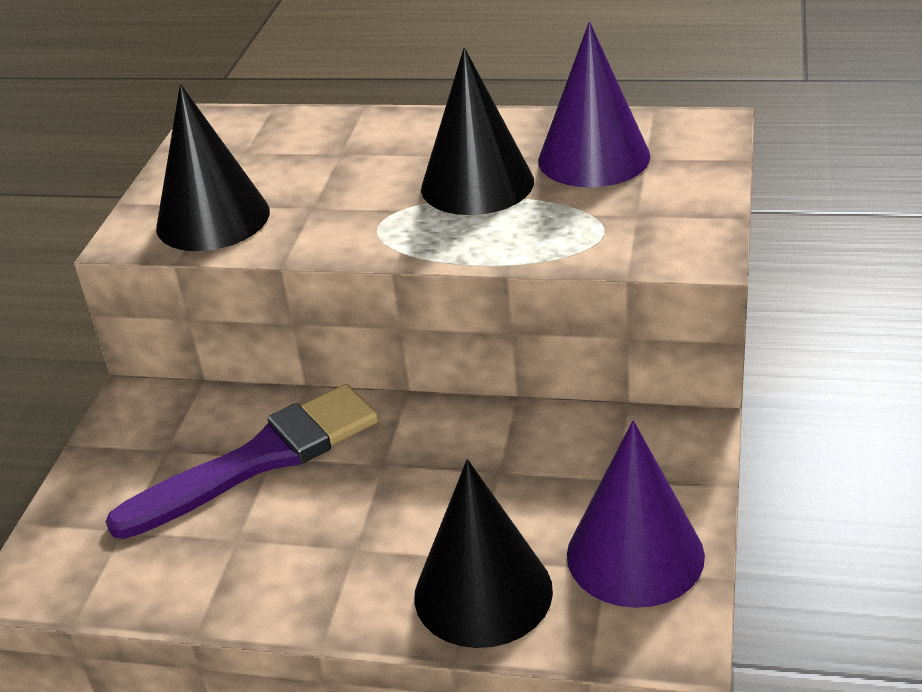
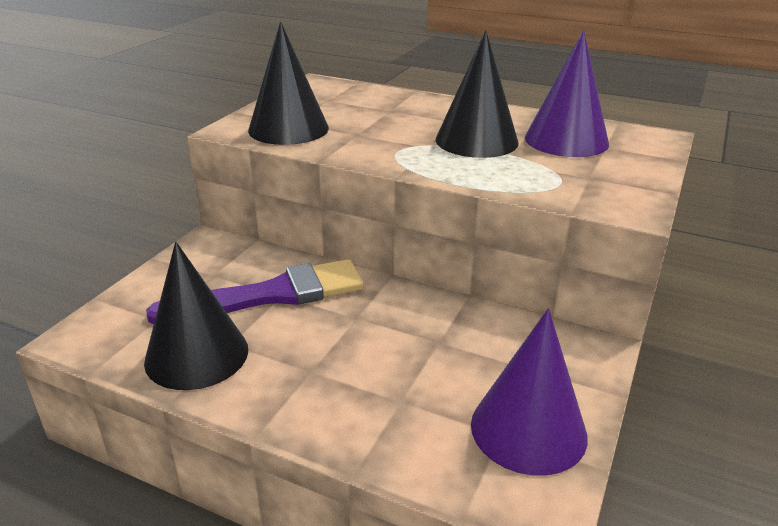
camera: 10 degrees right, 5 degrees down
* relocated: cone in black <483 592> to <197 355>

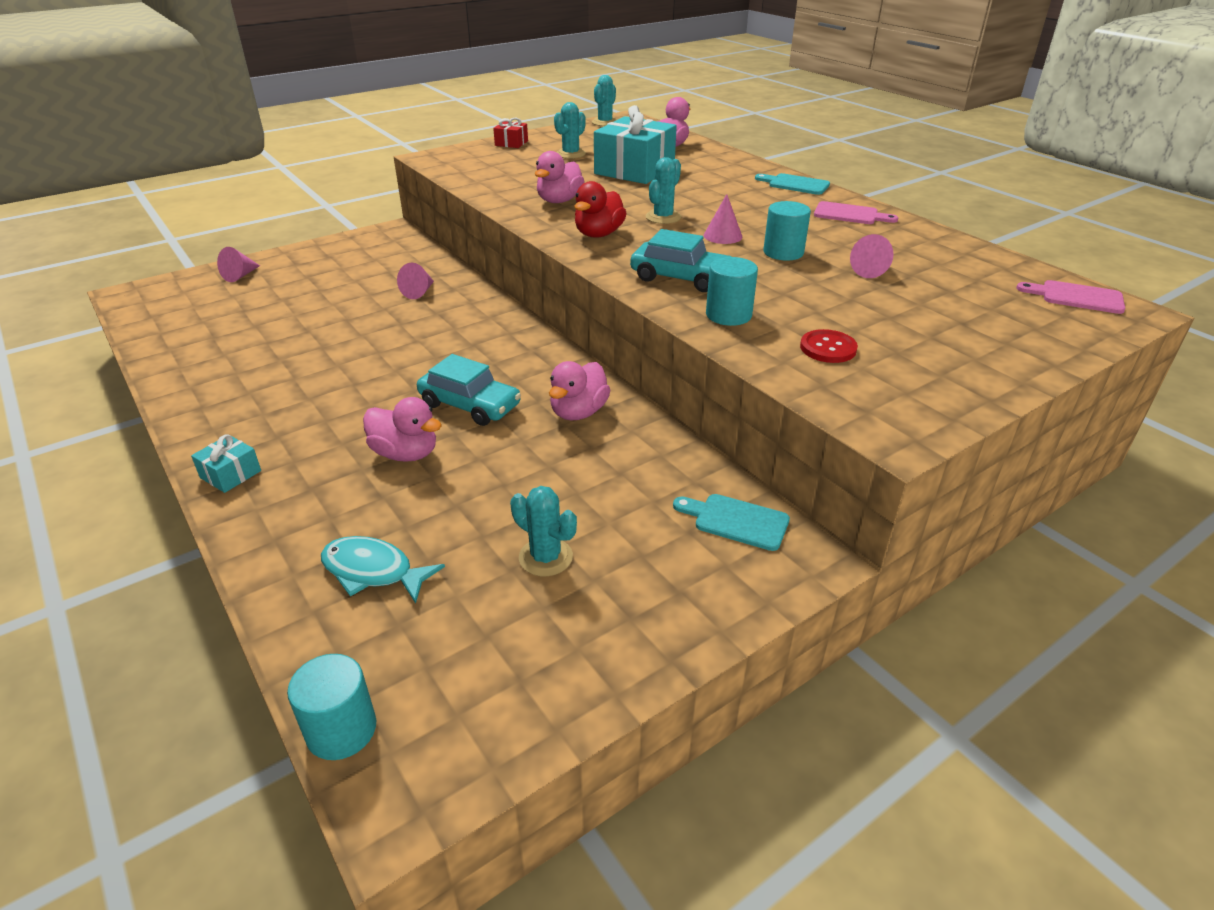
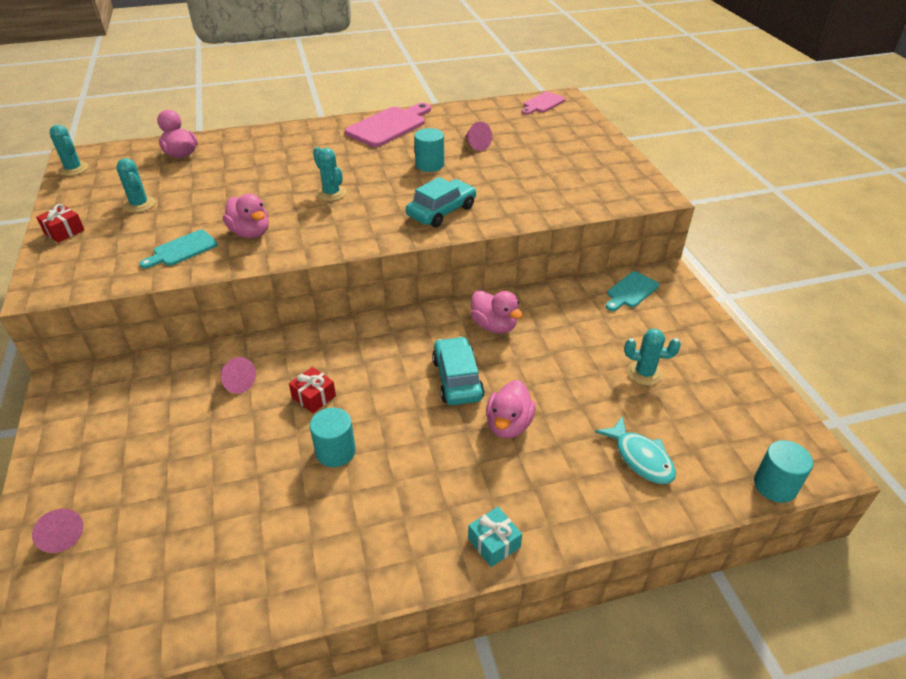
camera: 70 degrees left, 5 degrees up
* missing: gift in turquoise <634 170>
* relocated: cutting board in turquoise <795 184> to <182 250>
* missing: duck in red <599 234>
* missing: cone in pink <722 236>
* size: cutting board in pink <850 214> = <389 126> x1.73
* relocated: cylinder in turquoise <728 315> to <335 451>
* missing: button in red <828 348>
* spun: car in turquoise <470 405> = <457 379> 60 degrees counterclockwise
* spun: duck in pink <406 454> = <508 425> 150 degrees clockwise
* spun: cactus in turquoise <545 557> = <644 373> 45 degrees clockwise
* spun: fish in turquoise <373 571> = <640 458> 75 degrees counterclockwise
* appeared: gift in red <314 397>

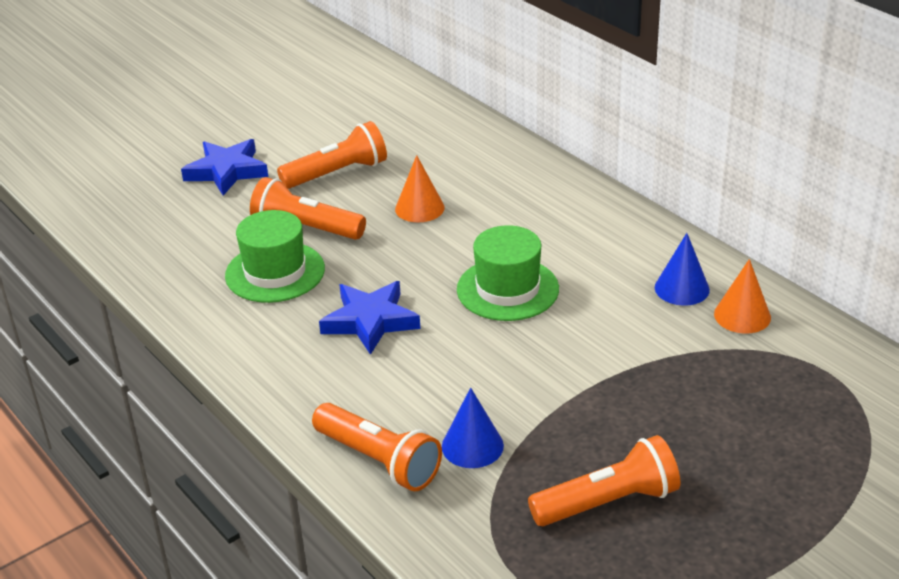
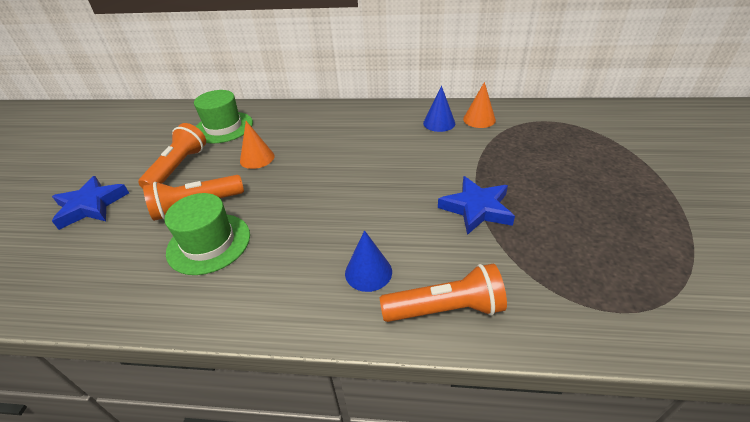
camera: 45 degrees left, 5 degrees up
* relocated: hat in green <507 289> to <223 127>
* relocated: star in blue <370 321> to <476 208>
* relocated: cone in blue <472 446> to <368 272>
* missing: flashlight in orange <608 502>

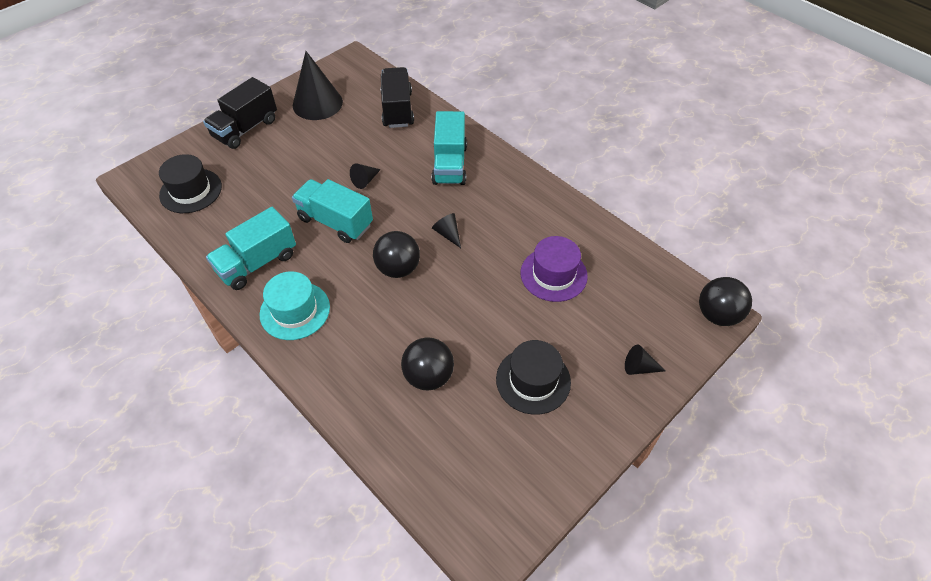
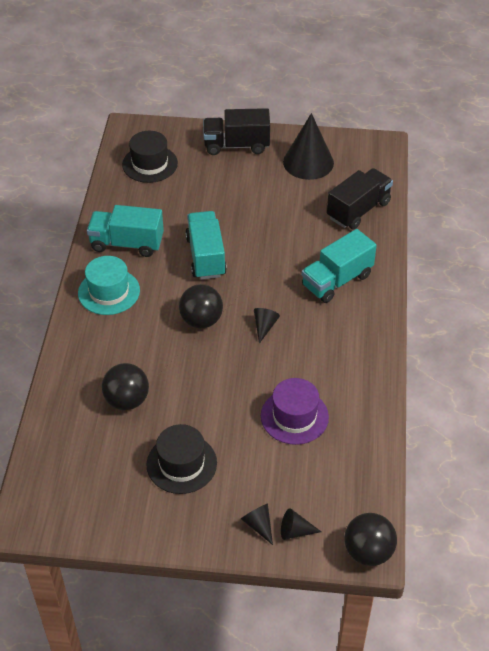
camera: 50 degrees right, 5 degrees down
* relocated: cone in black <365 180> to <295 531>

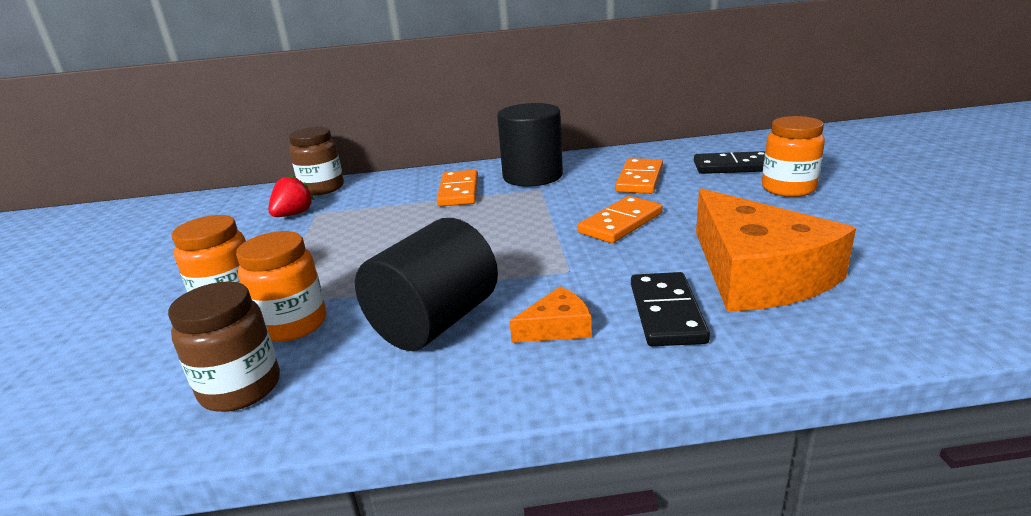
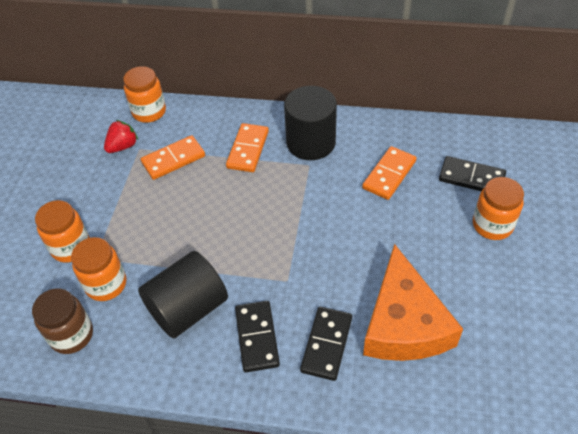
camera: 15 degrees right, 25 degrees up
* colour: jar in brown <322 188> to jar in orange <149 112>
* relocated: domino in orange <621 223> to <173 159>
* exchanged: cheese in orange <557 327> to domino in black <257 337>

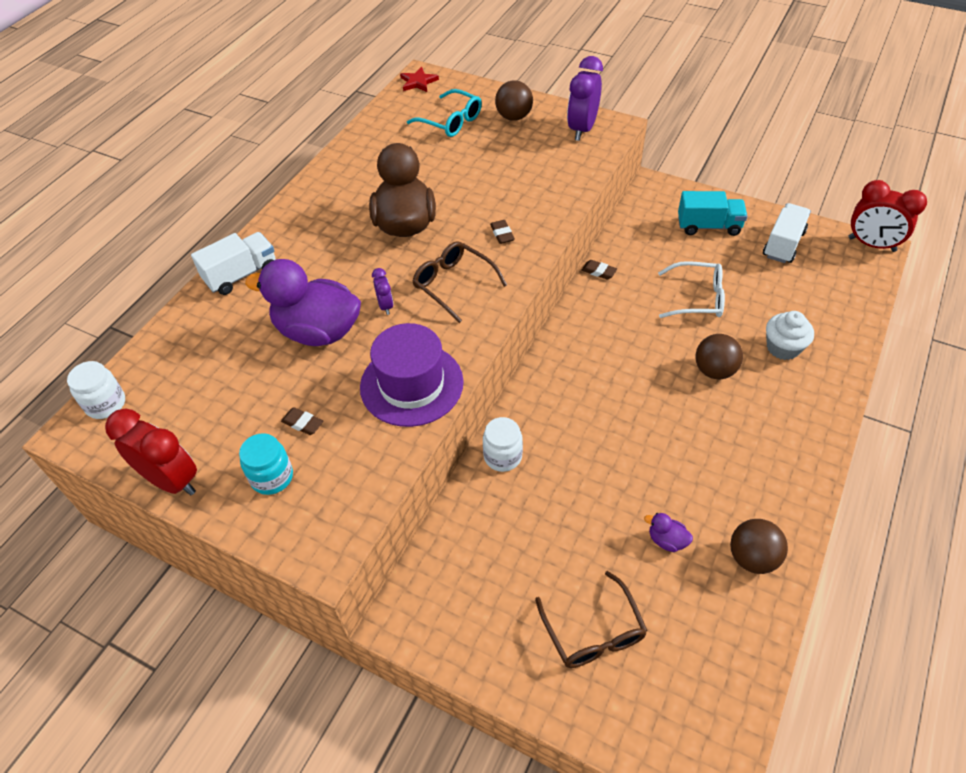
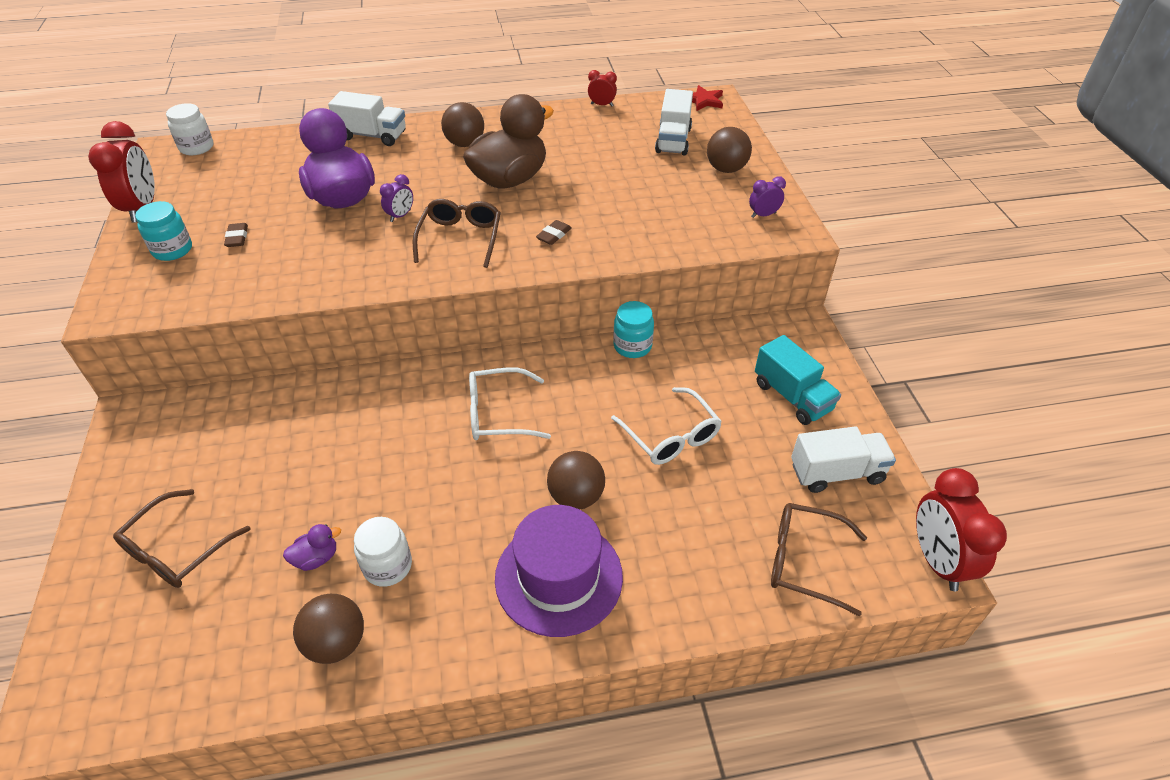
camera: 50 degrees right, 5 degrees down
* size: clock in purple <582 129> = <763 215> x0.50
* exchanged: glasses in turquoise <451 121> to truck in white <673 140>
* exchanged: eraser in brown <598 272> to jar in turquoise <632 346>
* missing: cupcake in white <783 347>
* relocated: hat in purple <411 384> to <558 577>
* relocated: jar in white <503 456> to <387 566>
* spun: duck in purple <666 540> = <316 558> 75 degrees clockwise
* appeared: clock in red <602 105>
* appeared: ball in brown <465 144>
* appeared: glasses in white <498 414>
* appeared: glasses in brown <804 561>

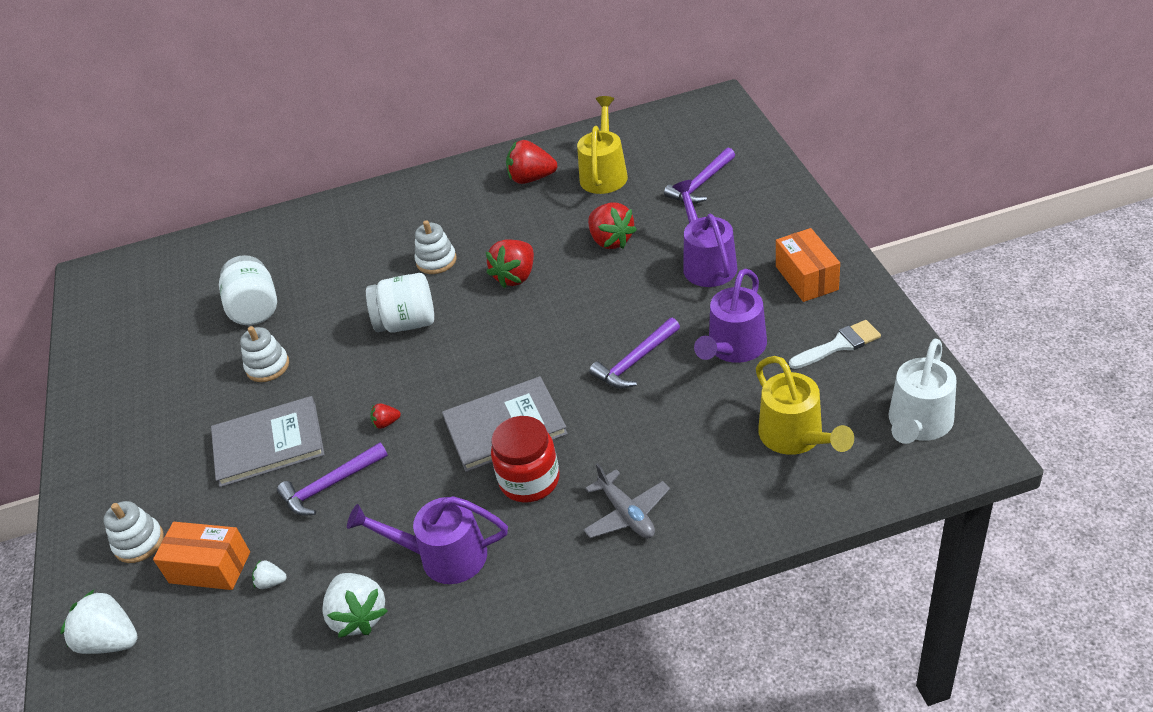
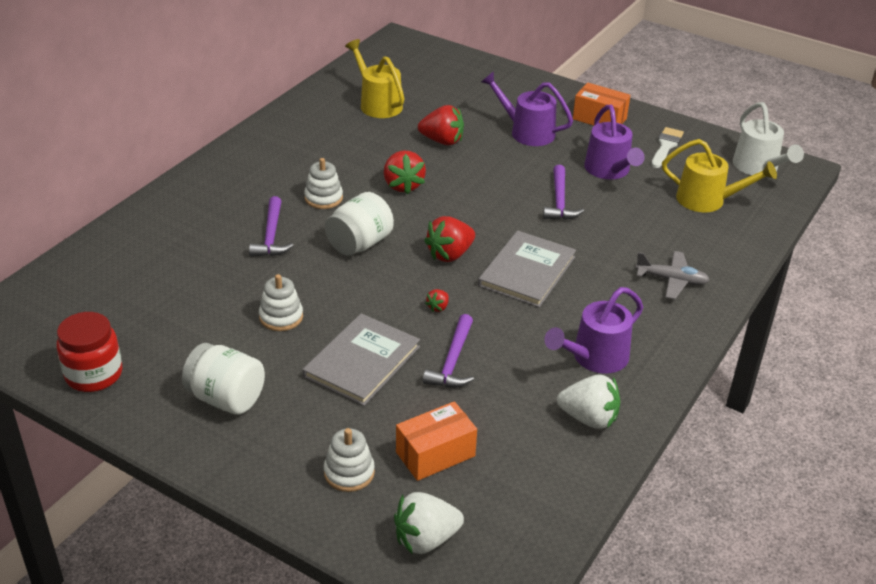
camera: 50 degrees left, 5 degrees down
* relocated: strawberry in red <531 178> to <450 254>
* relocated: hammer in purple <700 184> to <271 236>
* relocated: jar in white <255 309> to <226 398>
* relocated: jar in red <529 480> to <94 374>
* missing: strawberry in white <271 582>

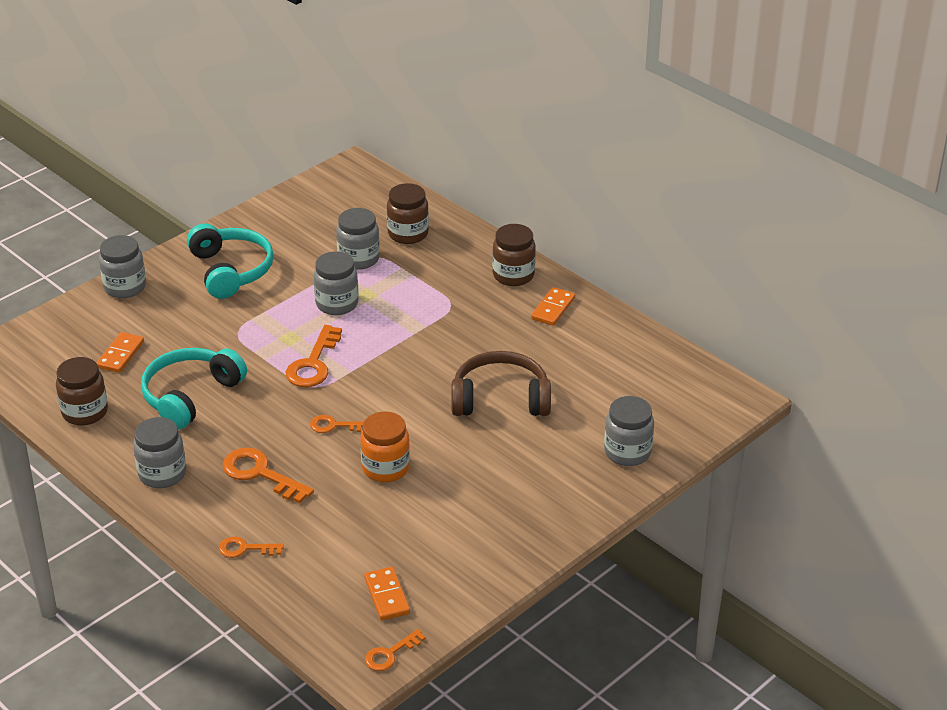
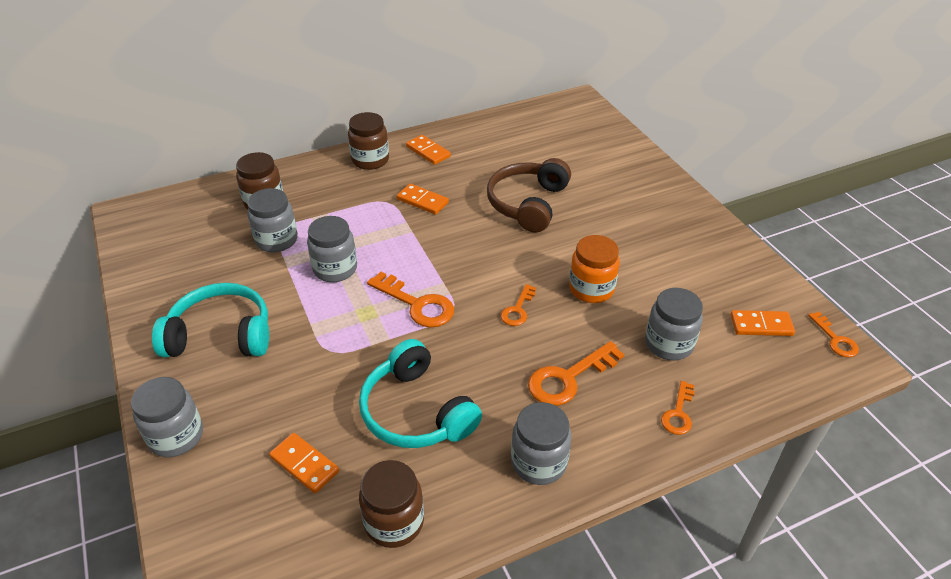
camera: 70 degrees left, 5 degrees up
* relocated: jar in grey <627 452> to <668 344>
* appeared: domino in orange <422 201>

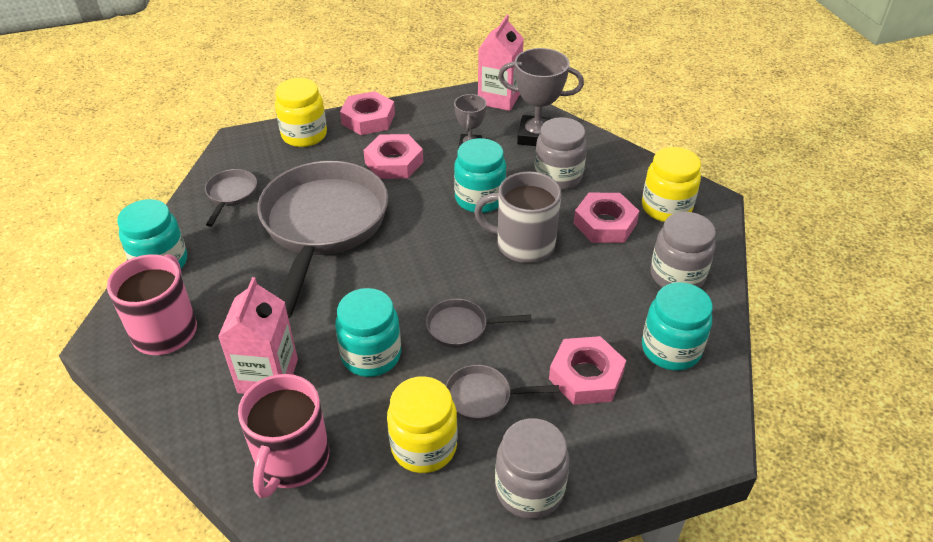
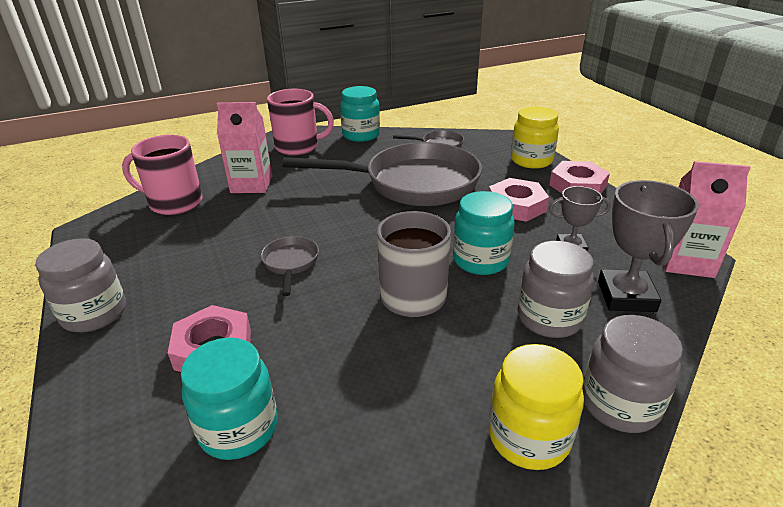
camera: 85 degrees right, 10 degrees down
* missing: nut in pink <605 223>
* relocated: jar in grey <677 276> to <619 404>
* missing: jar in turquoise <371 355>
* missing: pan in grey <484 397>
* missing: jar in yellow <424 446>

